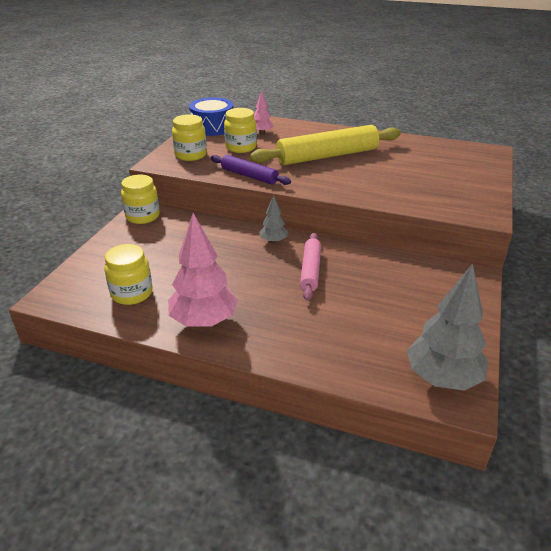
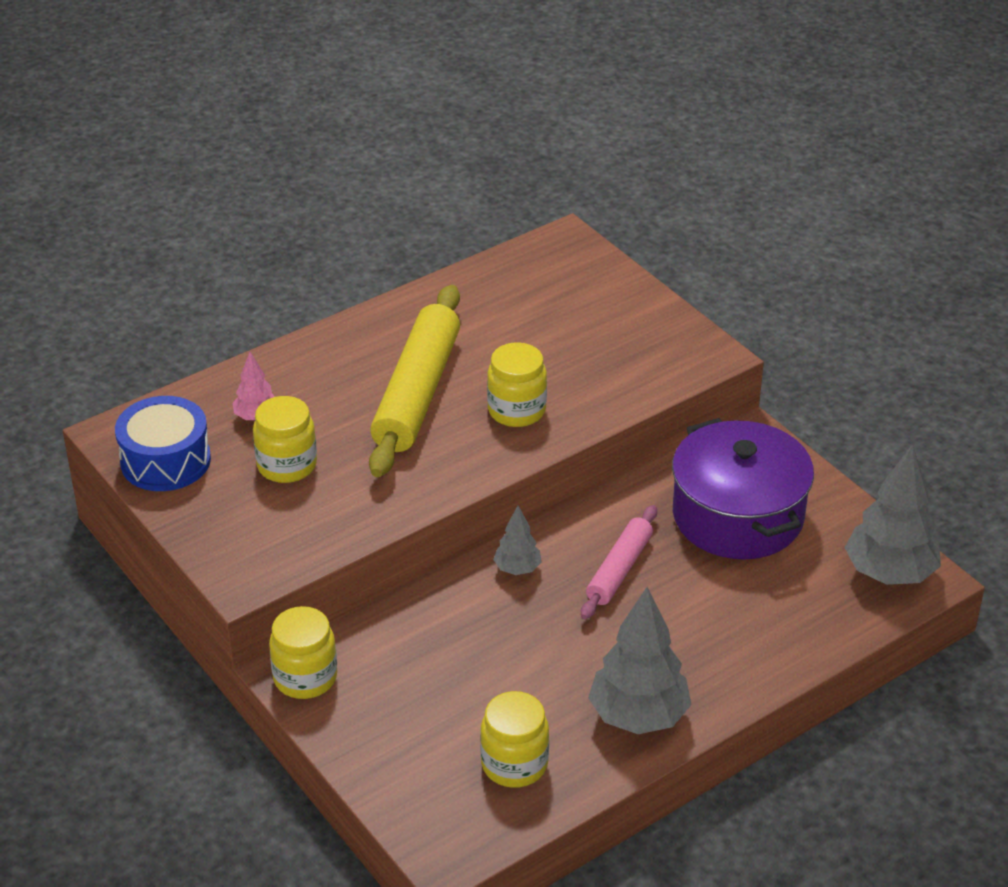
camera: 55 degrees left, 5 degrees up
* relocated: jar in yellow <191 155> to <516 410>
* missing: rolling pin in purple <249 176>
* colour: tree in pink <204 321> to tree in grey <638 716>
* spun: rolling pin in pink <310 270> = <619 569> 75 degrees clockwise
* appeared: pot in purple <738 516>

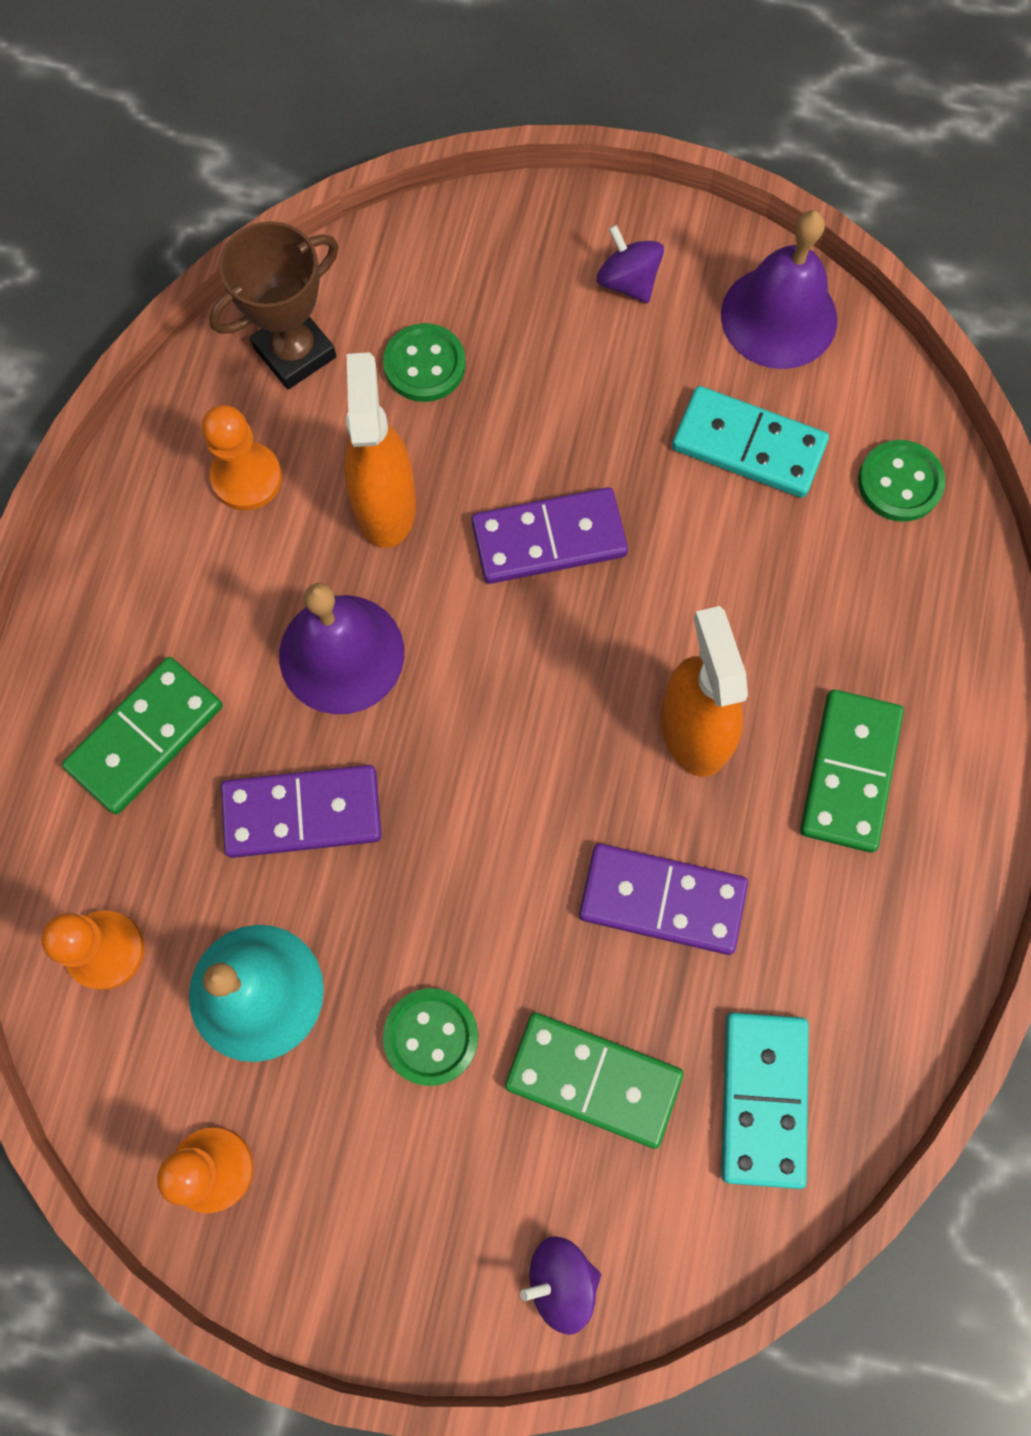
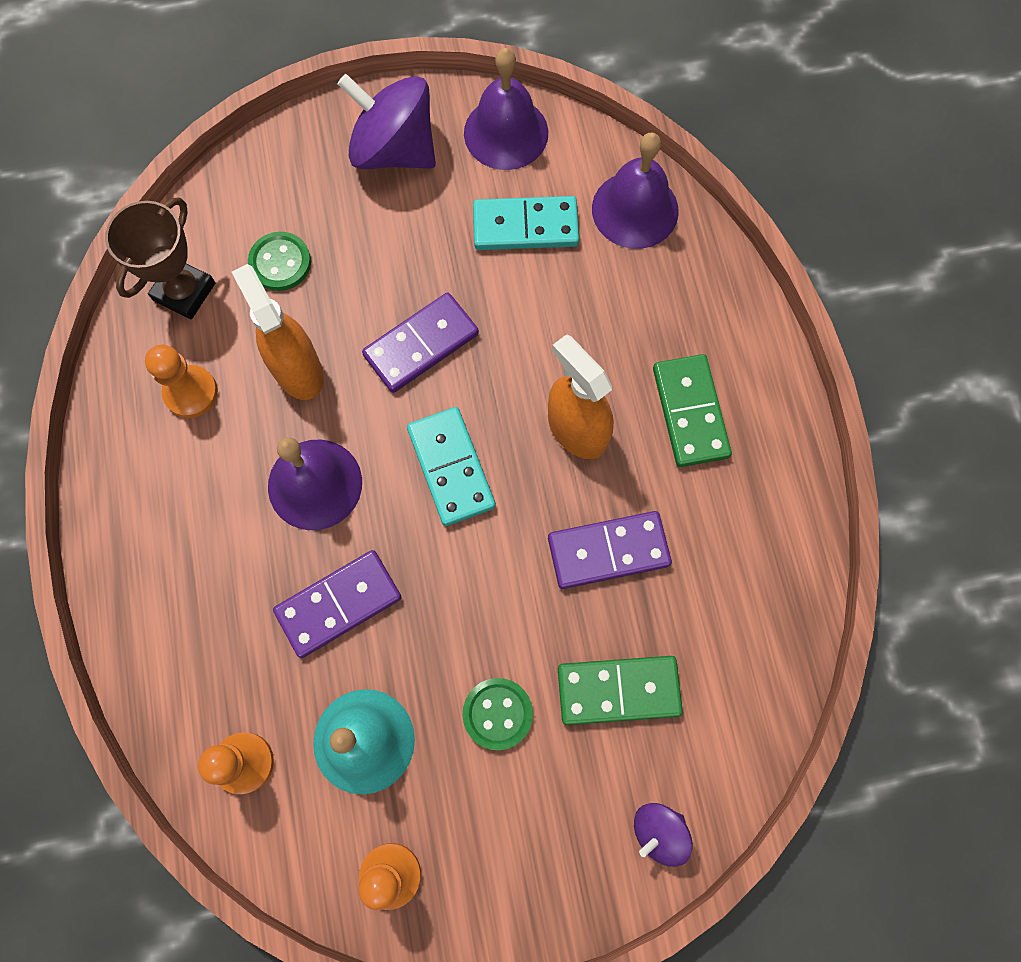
camera: 25 degrees left, 0 degrees up
* size: spinning top in purple <627 282> = <394 150> x1.98
* exchanged: button in green <900 482> to bell in purple <635 209>
* missing: domino in green <146 737>
* relocated: domino in turquoise <763 1098> to <451 468>

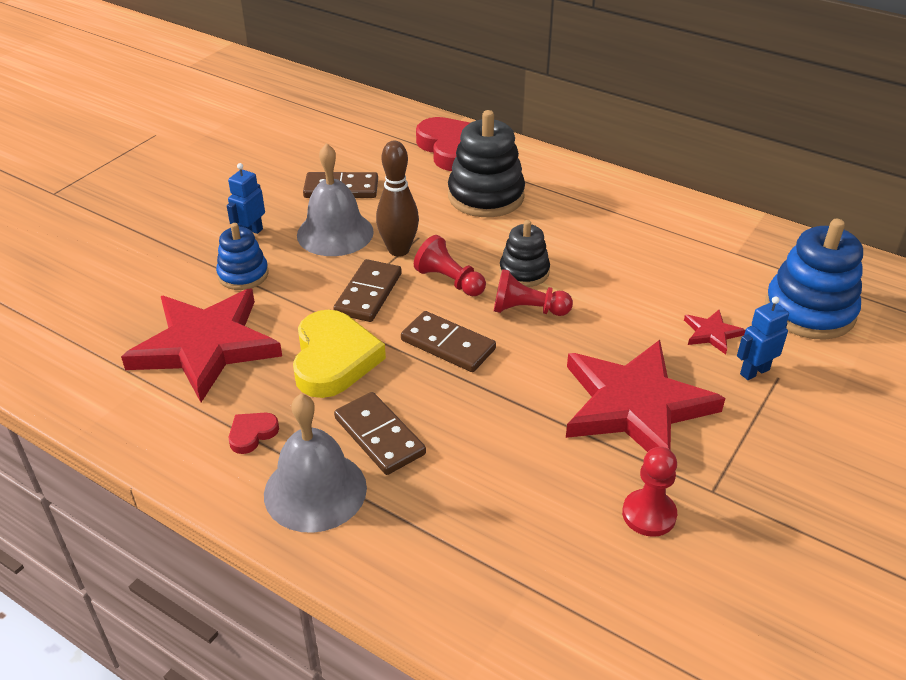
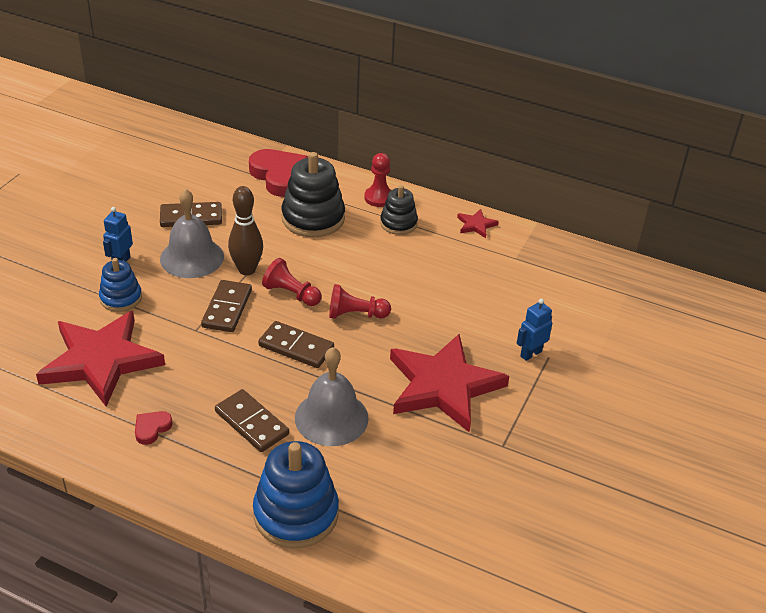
camera: 10 degrees left, 0 degrees up
* relocated: stacking toy in blue <809 311> to <296 514>
* relocated: stacking toy in black <524 272> to <398 223>
* missing: heart in yellow <334 359>
* relocated: star in red <711 333> to <476 225>
* relocated: bell in grey <315 490> to <331 418>
* relocated: pawn in red <649 514> to <379 198>

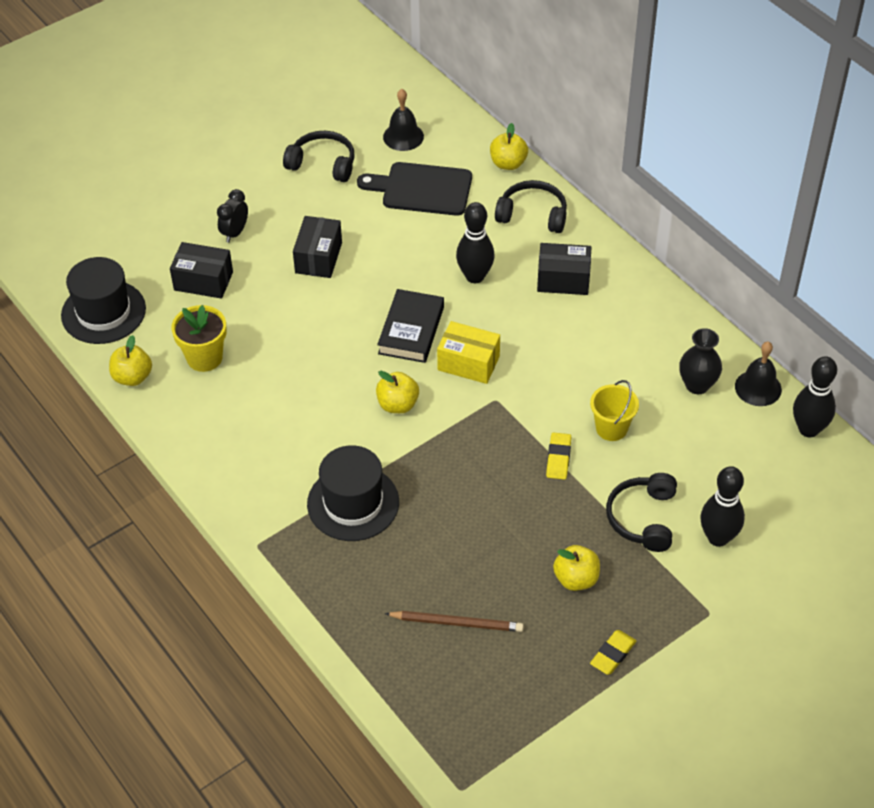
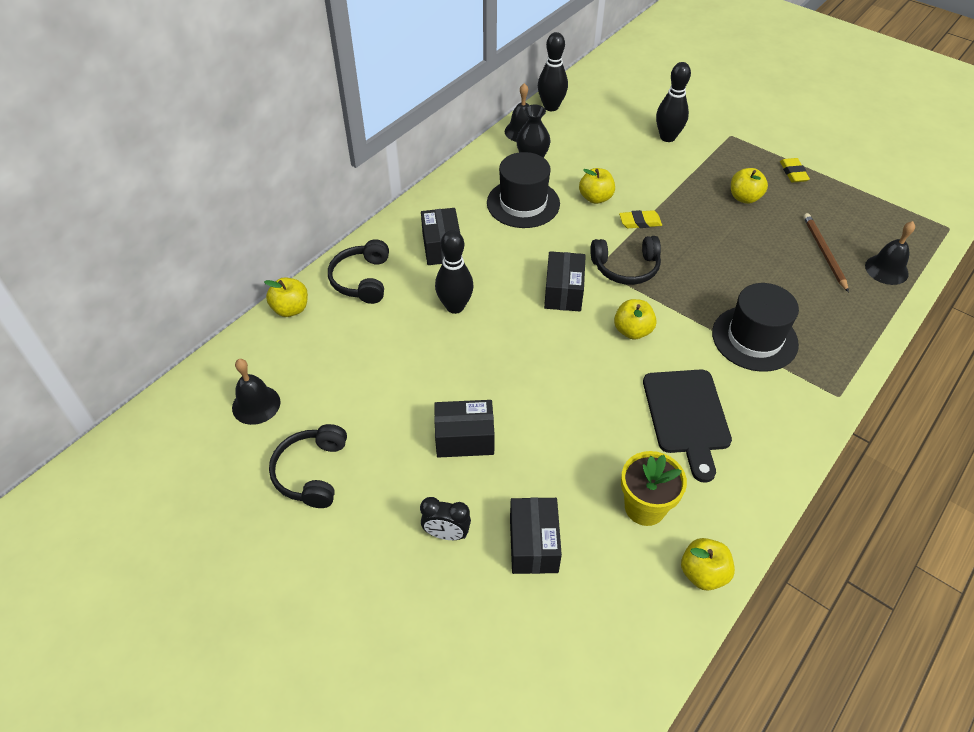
camera: 105 degrees left, 0 degrees up
* relocated: cutting board in black <422 189> to <687 416>
* relocated: hat in black <103 312> to <523 203>
* missing: book in black <411 330>
* colour: box in yellow <468 363> to box in black <563 292>
* exchanged: bucket in yellow <611 428> to apple in yellow <595 198>
* relocated: headphones in black <643 518> to <626 268>
* spun: eraser in yellow <613 654> = <793 173> 60 degrees clockwise
* appeared: bell in black <886 269>

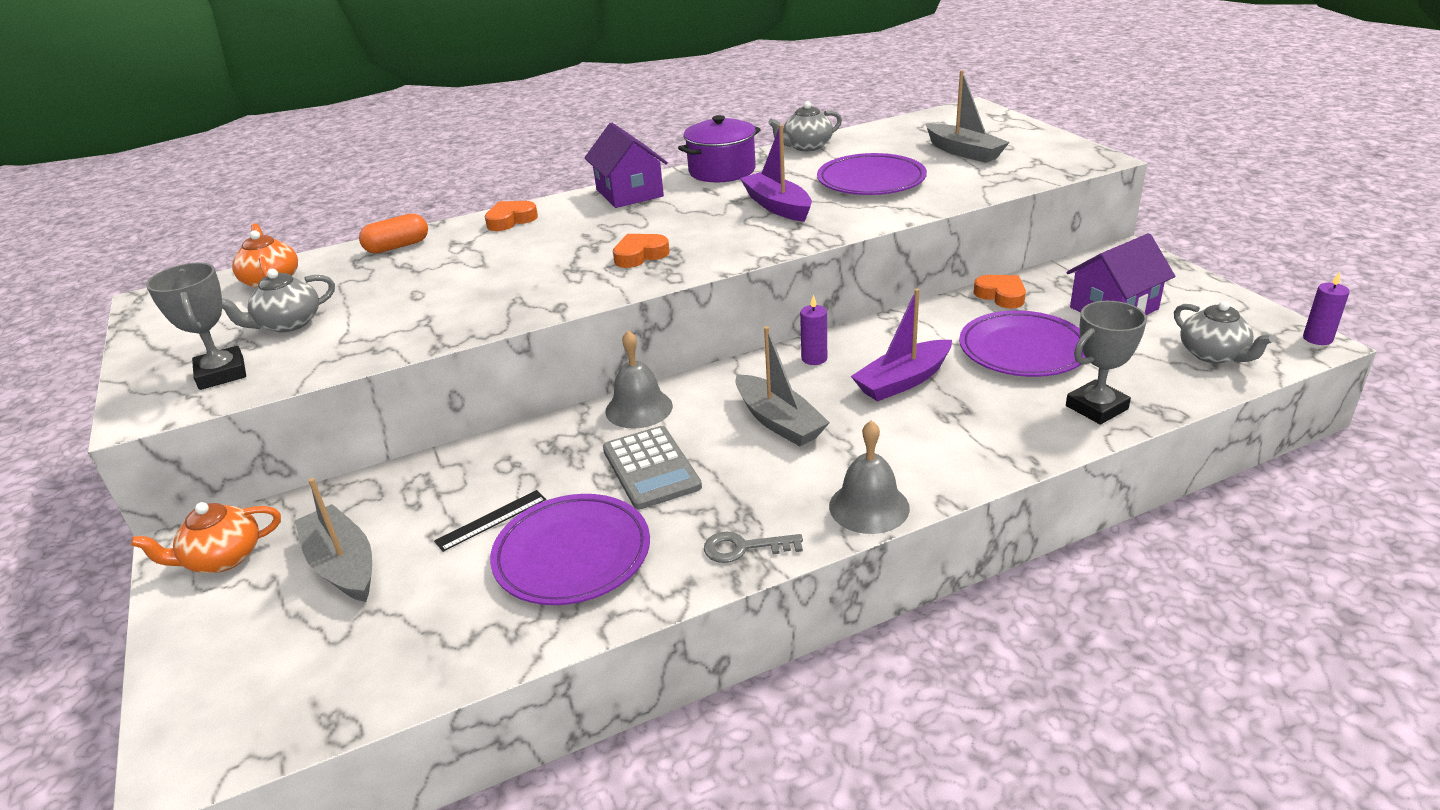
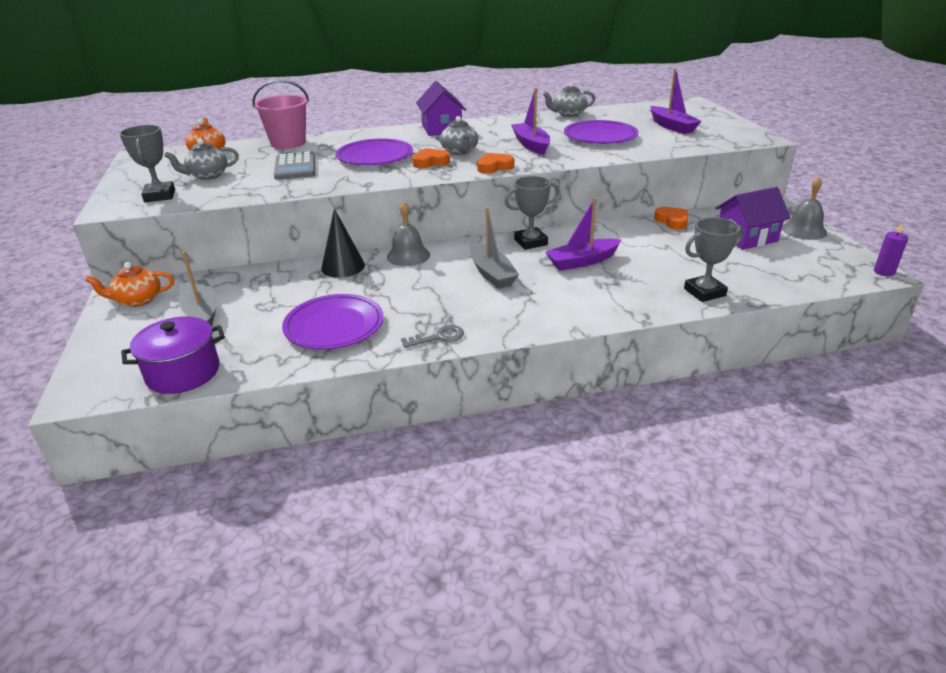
camera: 10 degrees right, 0 degrees up
* colour: boat in grey <964 152> to boat in purple <672 126>
* relocated: pot in purple <722 171> to <183 373>
* relocated: heart in orange <511 220> to <494 167>
* exchanged: capsule in orange <397 246> to bucket in pink <288 143>
* exchanged: candle in purple <814 358> to trophy in grey <530 242>
* relocated: teapot in grey <1213 354> to <460 151>
* relocated: plate in purple <1023 350> to <375 157>
* relocated: bell in grey <869 507> to <804 230>
* relocated: calculator in grey <651 468> to <295 167>
* missing: ruler in black <491 520>
* spun: key in grey <744 548> = <438 337> 150 degrees clockwise
* appeared: cone in black <343 266>

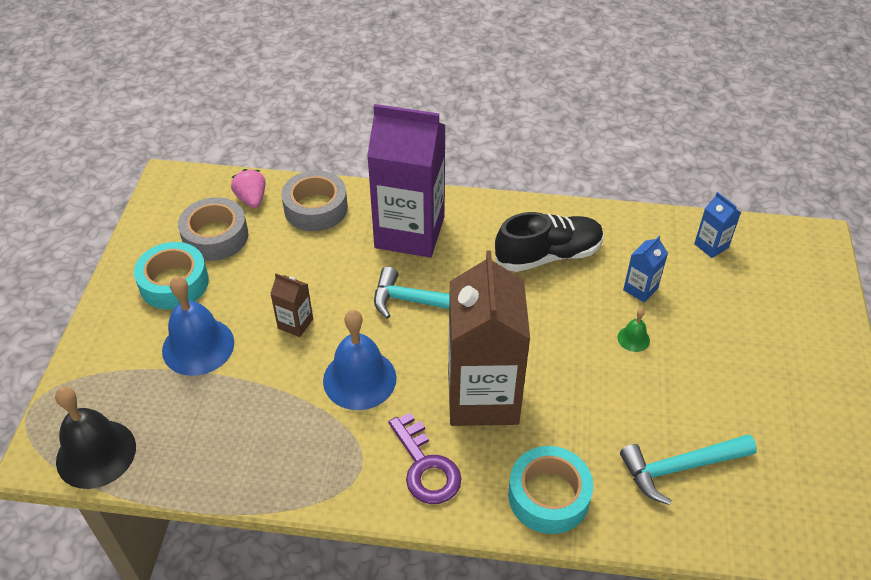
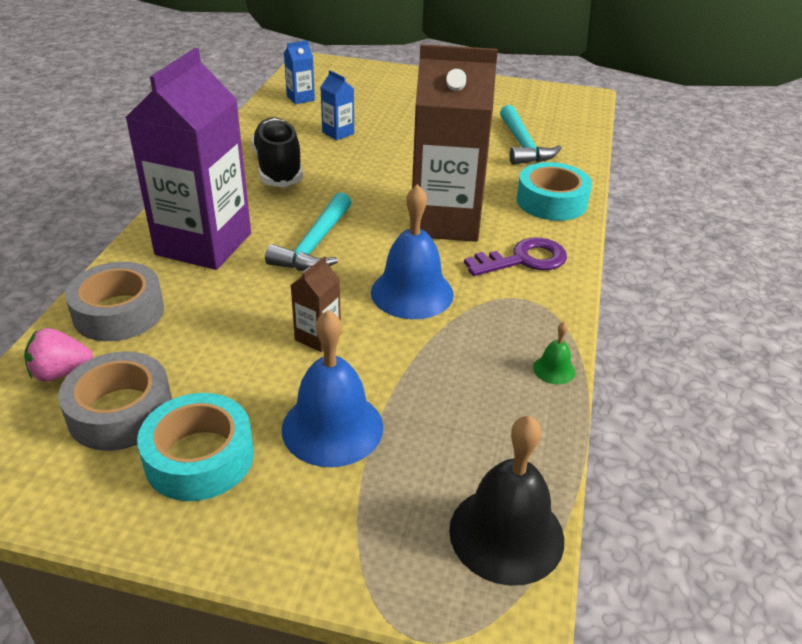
camera: 85 degrees left, 10 degrees down
* relocated: bell in green <633 339> to <554 369>

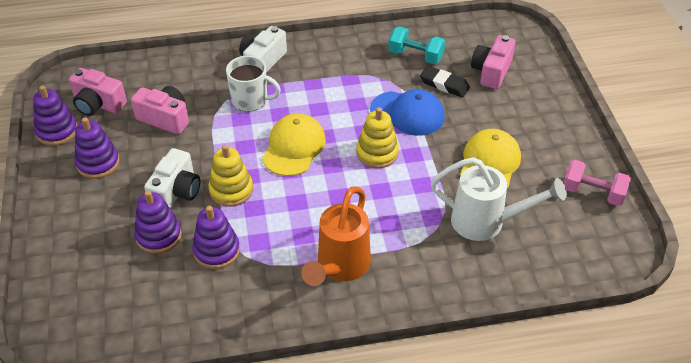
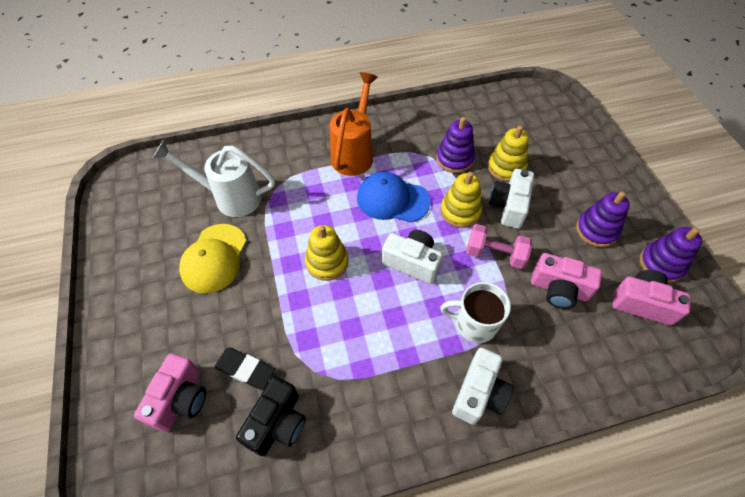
camera: 175 degrees right, 10 degrees up
* exchanged: dumbbell in turquoise <415 56> to camera in black <277 423>
* relocated: cap in blue <407 113> to <392 199>
* exchanged: cap in yellow <294 147> to camera in white <412 262>
* relocated: dumbbell in pink <593 193> to <495 254>
* colour: stacking toy in purple <158 236> to stacking toy in yellow <506 167>

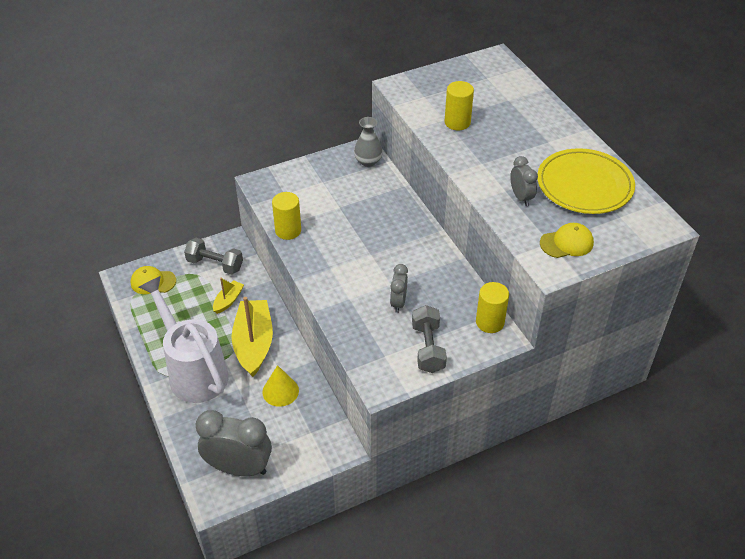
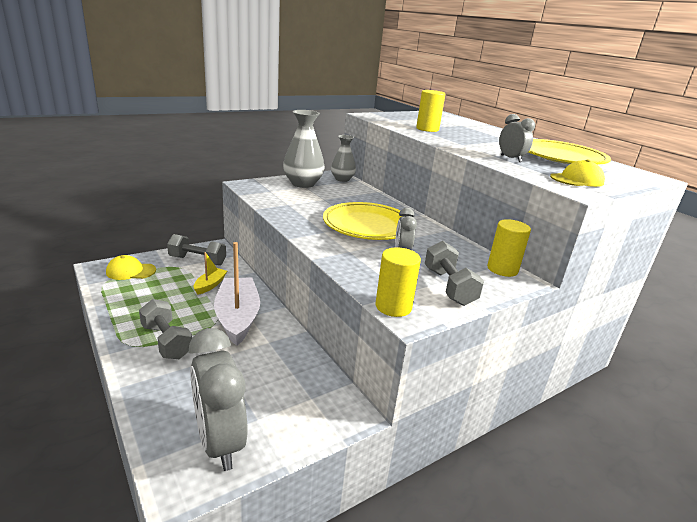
camera: 10 degrees left, 20 degrees down
* relocated: cylinder in yellow <288 231> to <393 307>
* exchanged: watering can in white <194 371> to dumbbell in grey <166 341>
* colour: boat in yellow <254 343> to boat in white <237 317>
* missing: cone in yellow <280 391>
* spun: clock in grey <239 467> = <219 442> 120 degrees counterclockwise
* appeared: vase in grey <303 183>
* appeared: plate in yellow <368 225>

